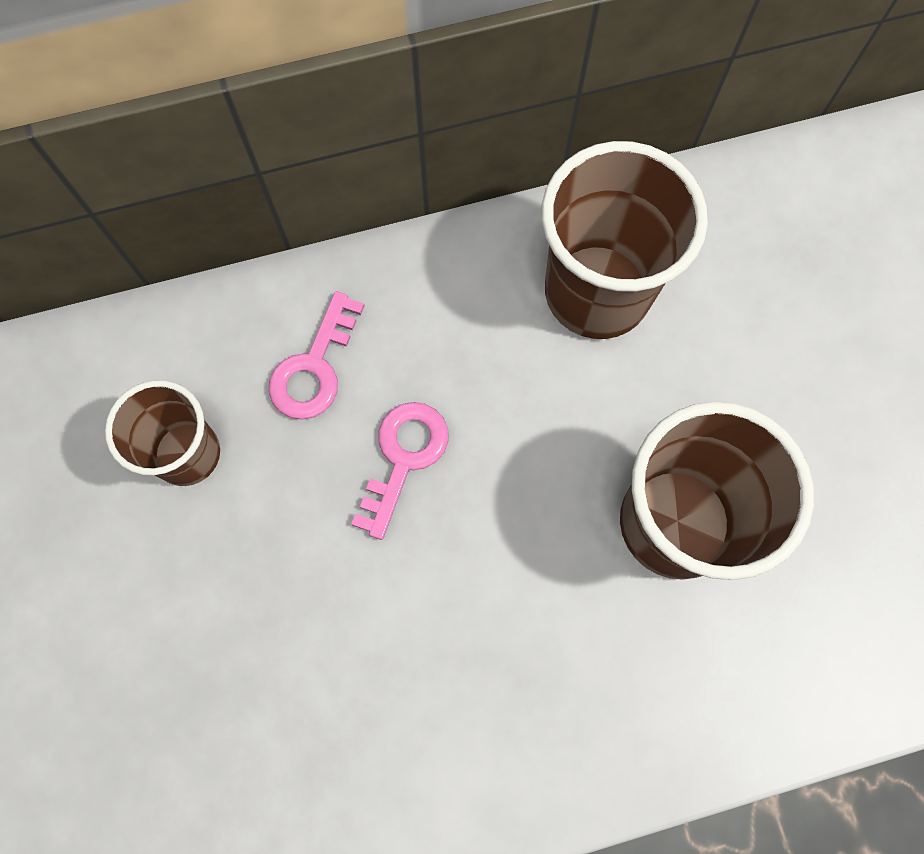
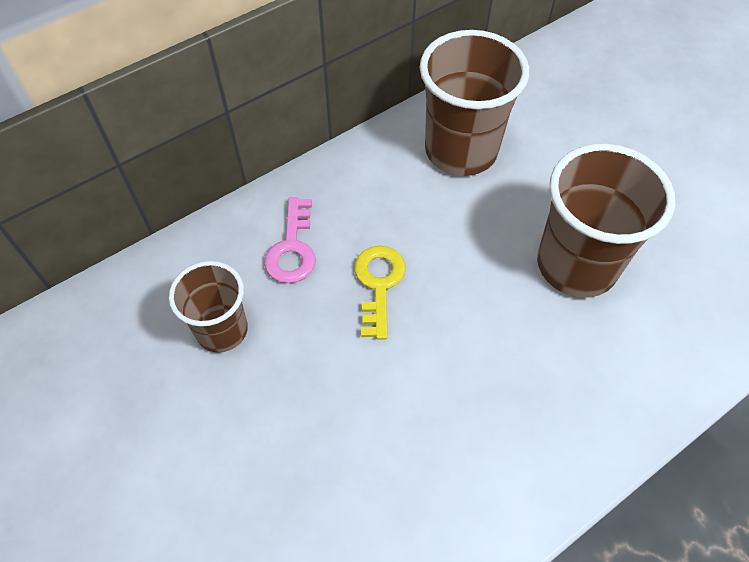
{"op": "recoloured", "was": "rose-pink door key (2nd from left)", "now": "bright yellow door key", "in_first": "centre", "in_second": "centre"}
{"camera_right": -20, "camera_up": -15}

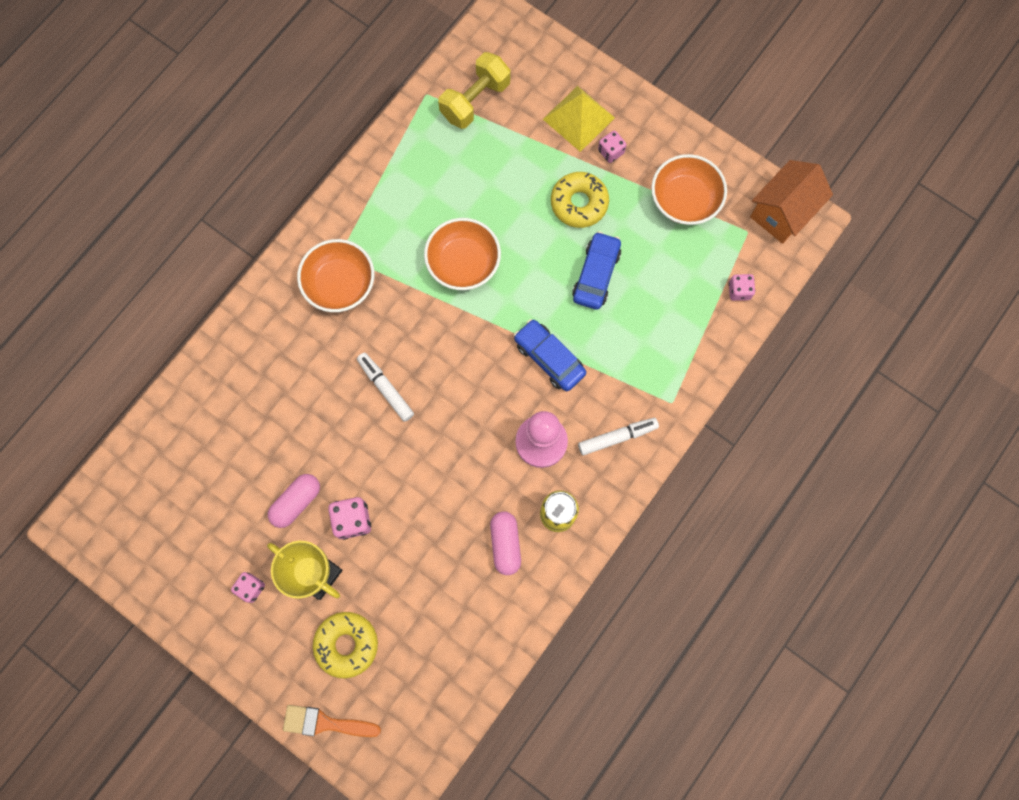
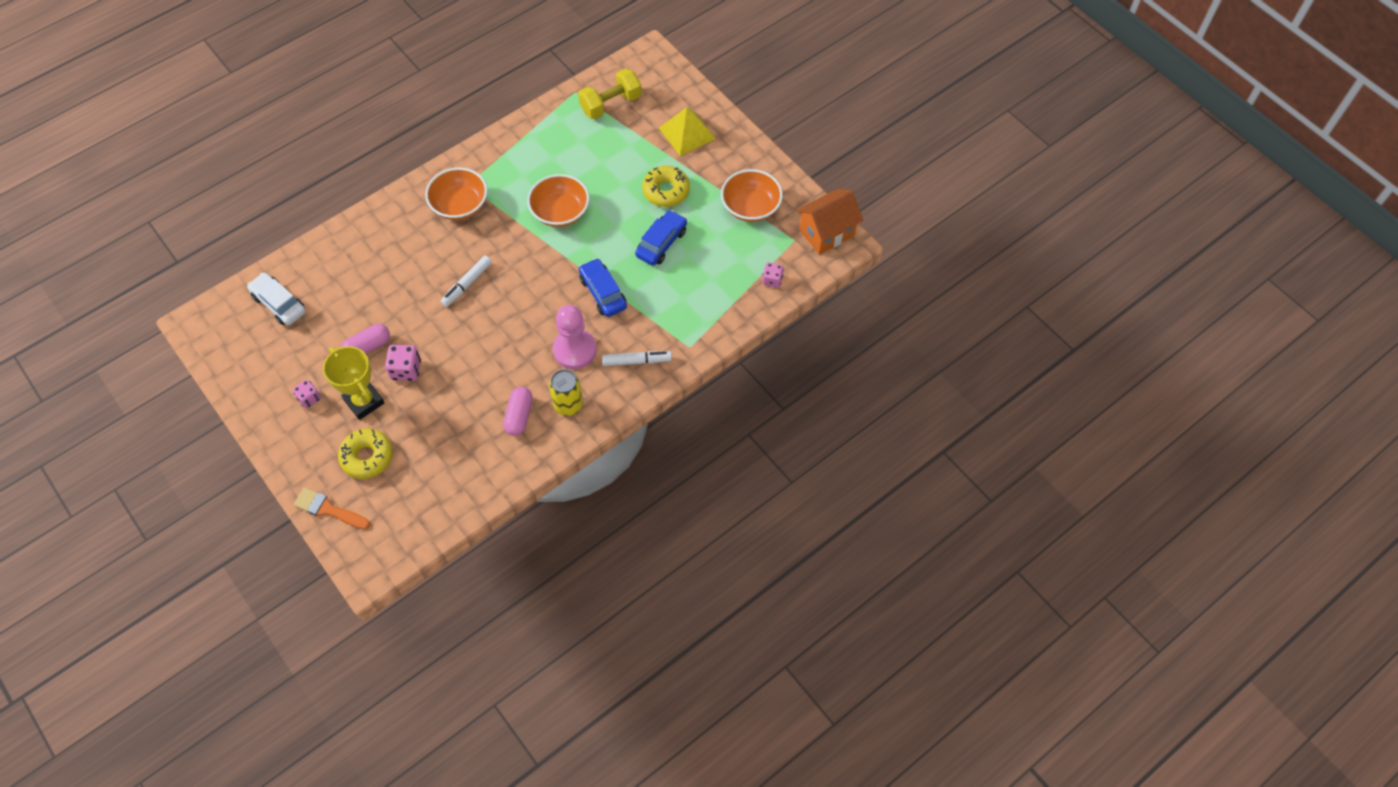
{"op": "removed", "was": "rose-pink die (3rd from left)", "in_first": "top centre"}
{"op": "added", "now": "pure white toy car", "in_second": "middle left"}
{"op": "turned", "was": "pure white marker pen (1st from left)", "in_first": "centre", "in_second": "centre", "clockwise": -120}
{"camera_right": 15, "camera_up": -15}

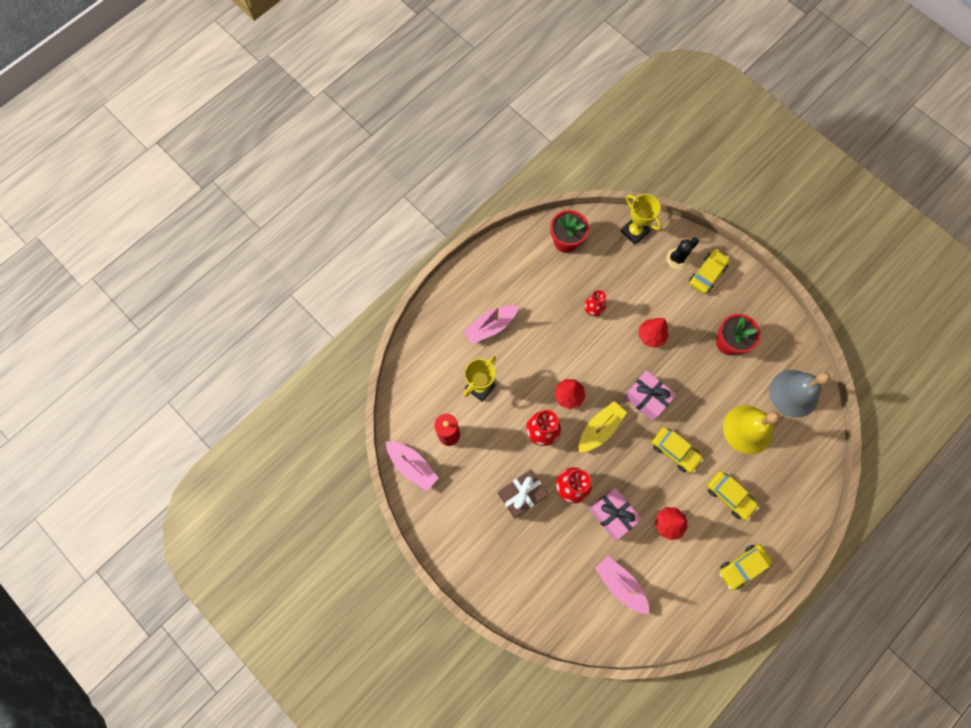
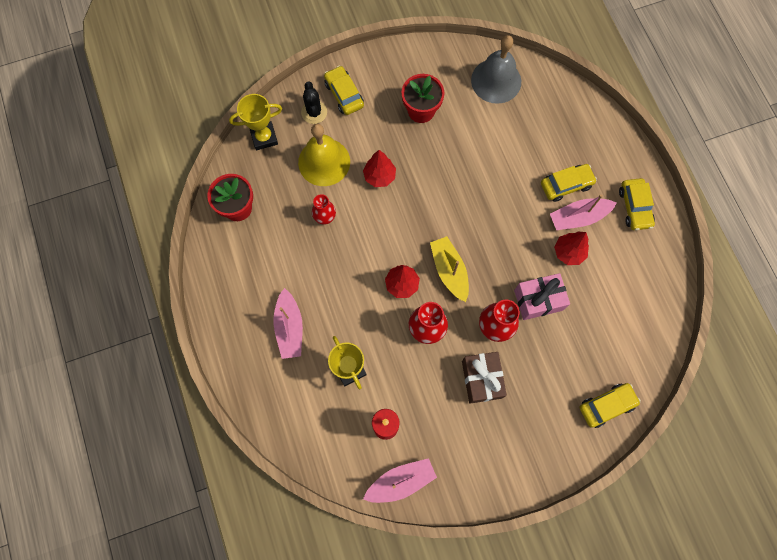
{"op": "removed", "was": "rose-pink wrapped gift (2nd from left)", "in_first": "middle right"}
{"op": "moved", "was": "rose-pink toy boat (3rd from left)", "in_first": "bottom centre", "in_second": "middle right"}
{"op": "moved", "was": "bright yellow toy car (1st from left in the first image)", "now": "bright yellow toy car (3rd from left)", "in_first": "middle right", "in_second": "bottom right"}
{"op": "moved", "was": "bright yellow hand bell", "in_first": "middle right", "in_second": "top centre"}
{"camera_right": -65, "camera_up": 0}

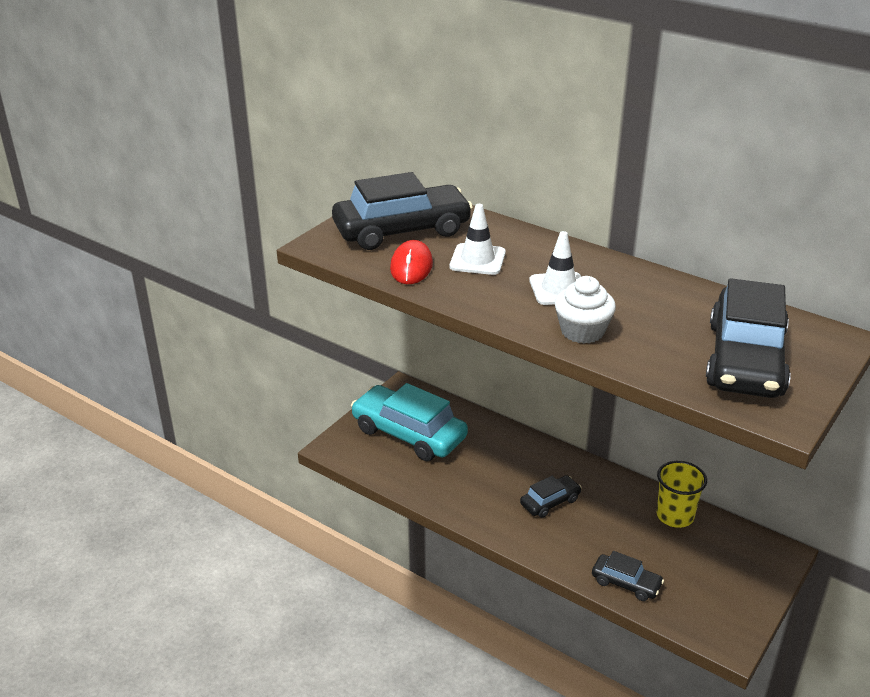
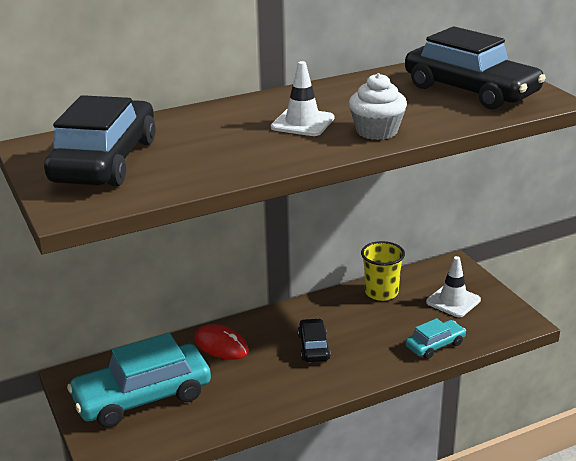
{"op": "moved", "was": "scarlet computer mouse", "in_first": "centre", "in_second": "bottom centre"}
{"op": "moved", "was": "pure white road cone (1st from left in the first image)", "now": "pure white road cone (2nd from left)", "in_first": "centre", "in_second": "middle right"}
{"op": "recoloured", "was": "jet-black toy car (3rd from left)", "now": "aqua toy car (2nd from left)", "in_first": "bottom right", "in_second": "bottom right"}
{"camera_right": -60, "camera_up": -5}

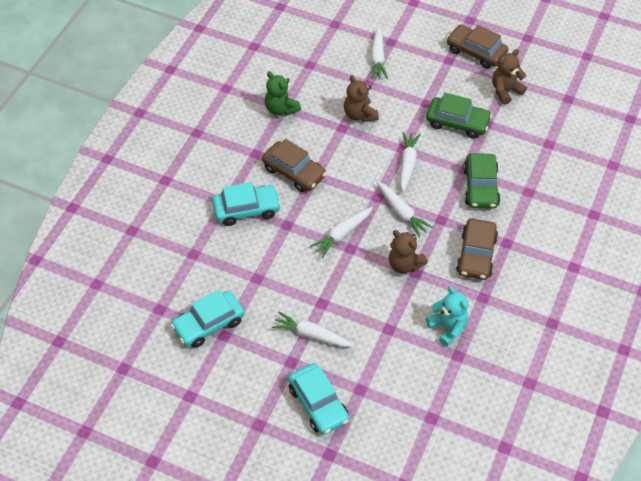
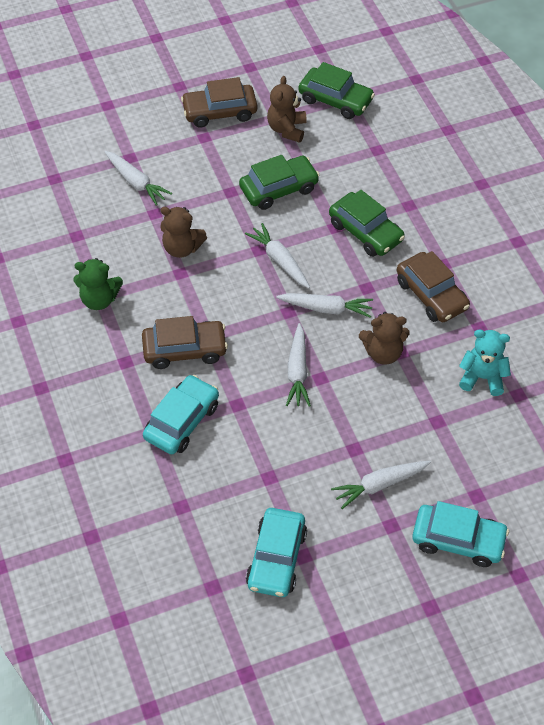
{"op": "added", "now": "leaf-green toy car (2nd from left)", "in_second": "top centre"}
{"camera_right": -45, "camera_up": 0}

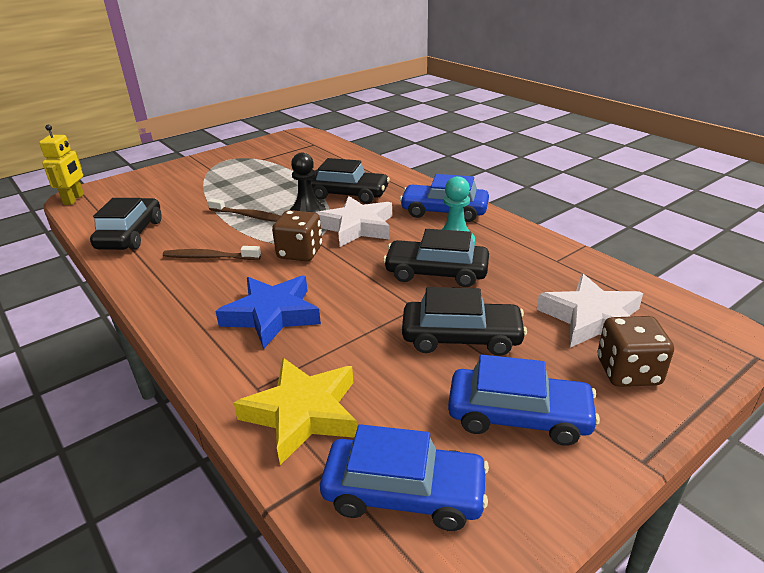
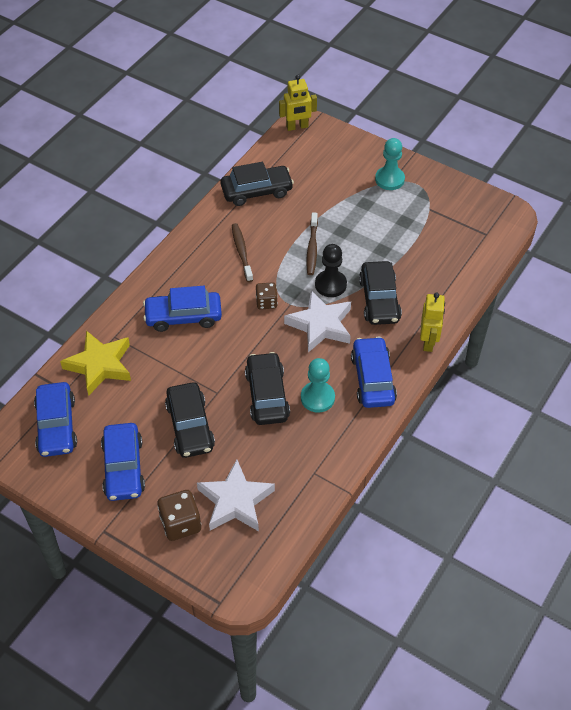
{"op": "added", "now": "aqua chess pawn (2nd from left)", "in_second": "top right"}
{"op": "added", "now": "bright yellow robot (2nd from left)", "in_second": "middle right"}
{"op": "replaced", "was": "blue five-pointed star", "now": "blue toy car (3rd from left)", "in_first": "centre", "in_second": "middle left"}
{"op": "resized", "was": "brown die (1st from left in the first image)", "in_first": "centre", "in_second": "centre", "ratio": 0.66}
{"camera_right": 70, "camera_up": 20}

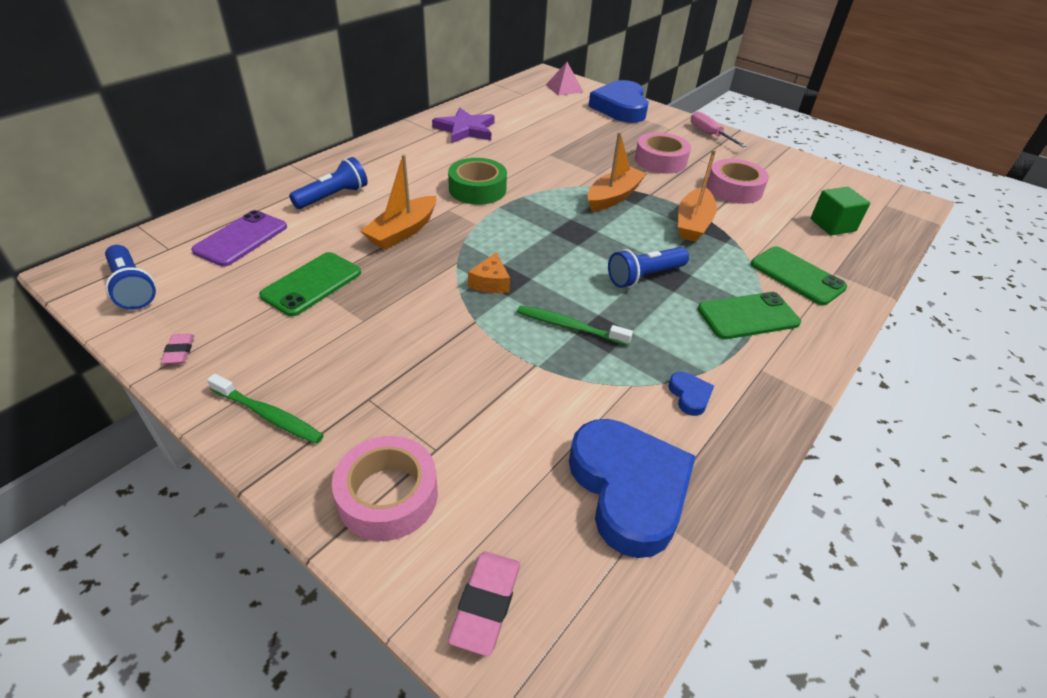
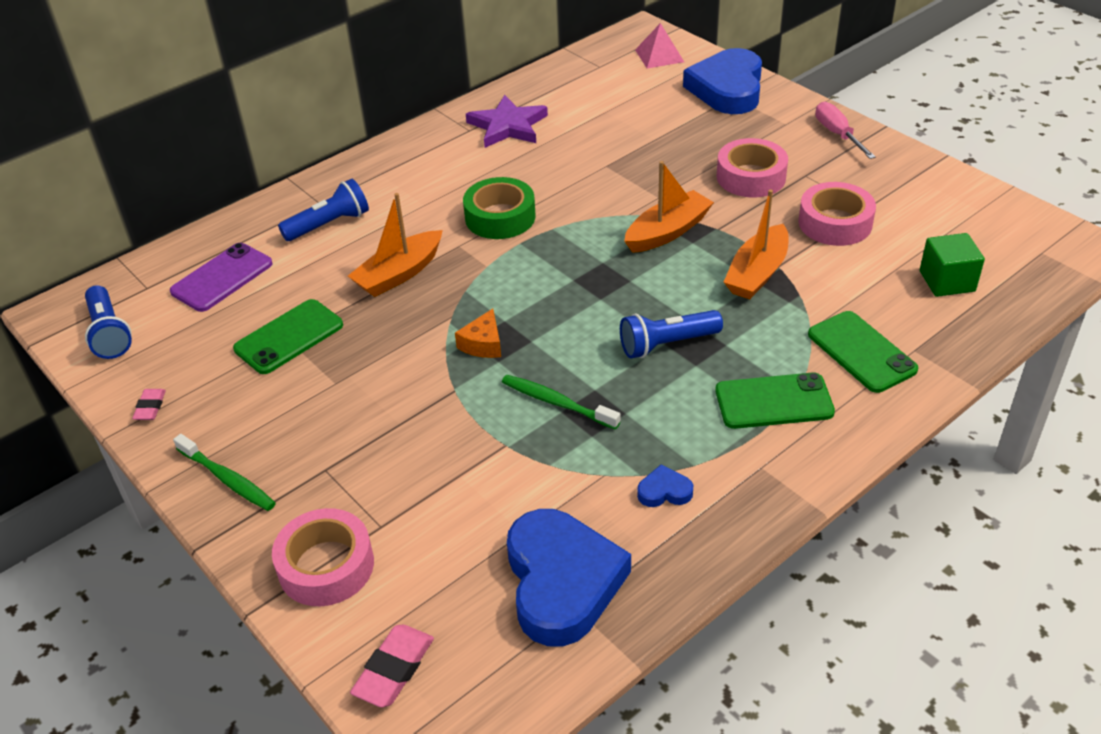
{"op": "turned", "was": "blue heart (3rd from left in the first image)", "in_first": "centre", "in_second": "centre", "clockwise": -90}
{"camera_right": 15, "camera_up": 0}

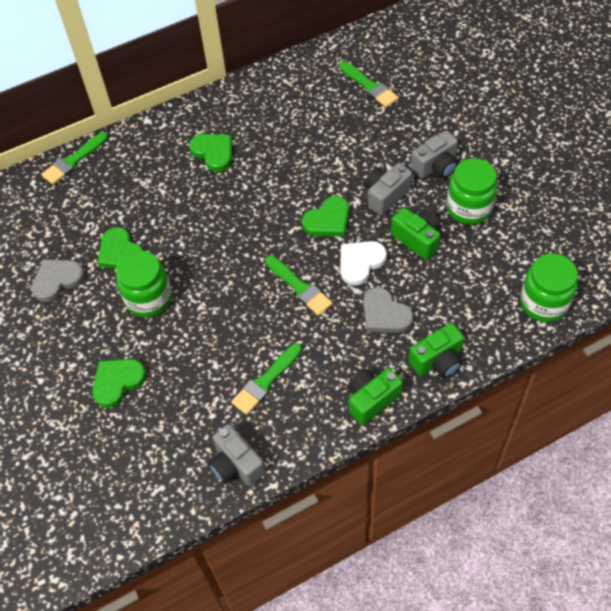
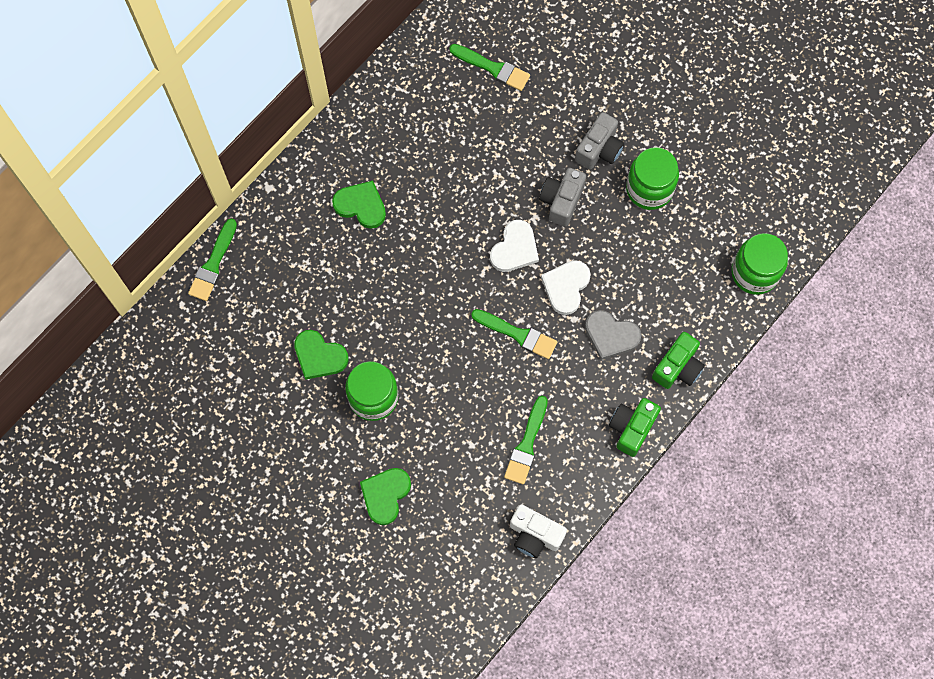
{"op": "removed", "was": "gray heart (1st from left)", "in_first": "middle left"}
{"op": "removed", "was": "leaf-green camera (2nd from left)", "in_first": "middle right"}
{"op": "recoloured", "was": "gray camera (1st from left)", "now": "pure white camera", "in_first": "bottom centre", "in_second": "bottom centre"}
{"op": "recoloured", "was": "leaf-green heart (4th from left)", "now": "pure white heart (1st from left)", "in_first": "centre", "in_second": "centre"}
{"camera_right": -25, "camera_up": 15}

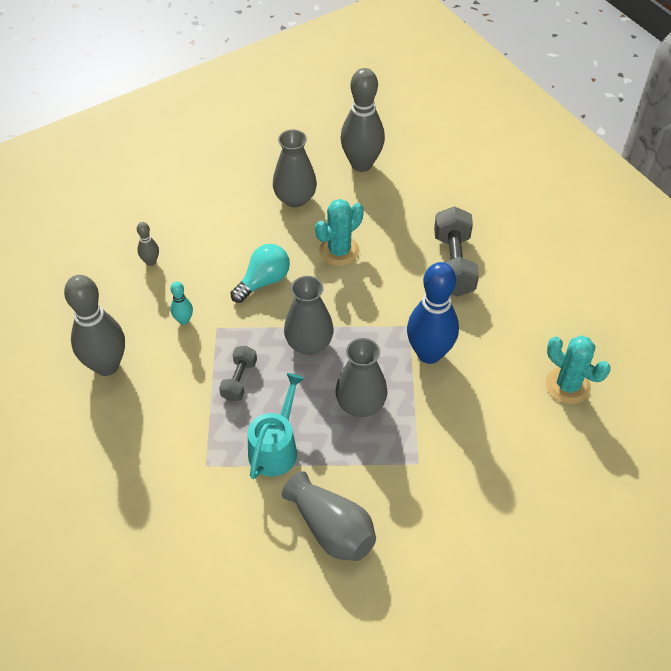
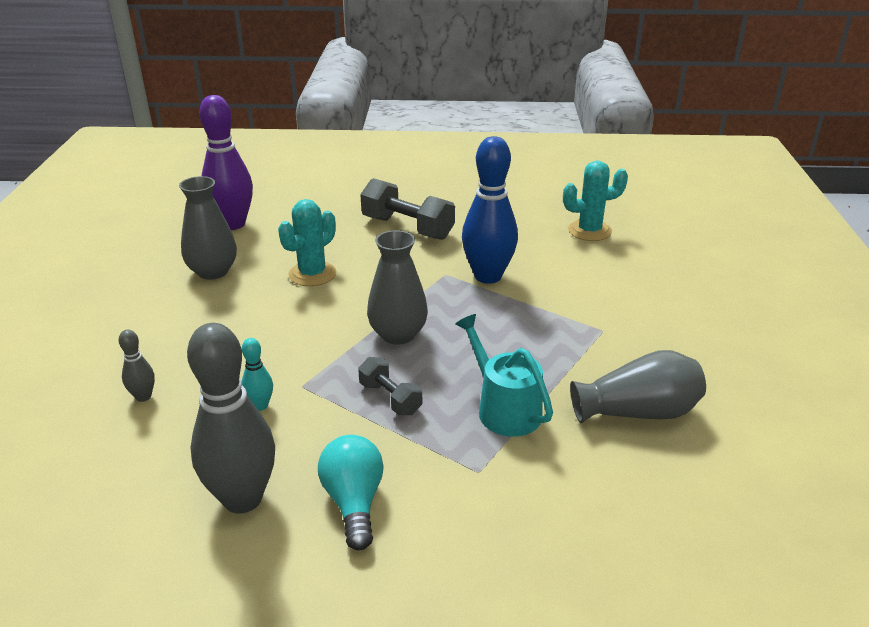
{"op": "removed", "was": "gray vase (4th from left)", "in_first": "centre"}
{"op": "moved", "was": "aqua light bulb", "in_first": "centre", "in_second": "bottom centre"}
{"op": "recoloured", "was": "gray bowling pin (3rd from left)", "now": "purple bowling pin", "in_first": "top centre", "in_second": "top left"}
{"op": "turned", "was": "aqua cactus (1st from left)", "in_first": "centre", "in_second": "centre", "clockwise": 45}
{"camera_right": -55, "camera_up": -20}

